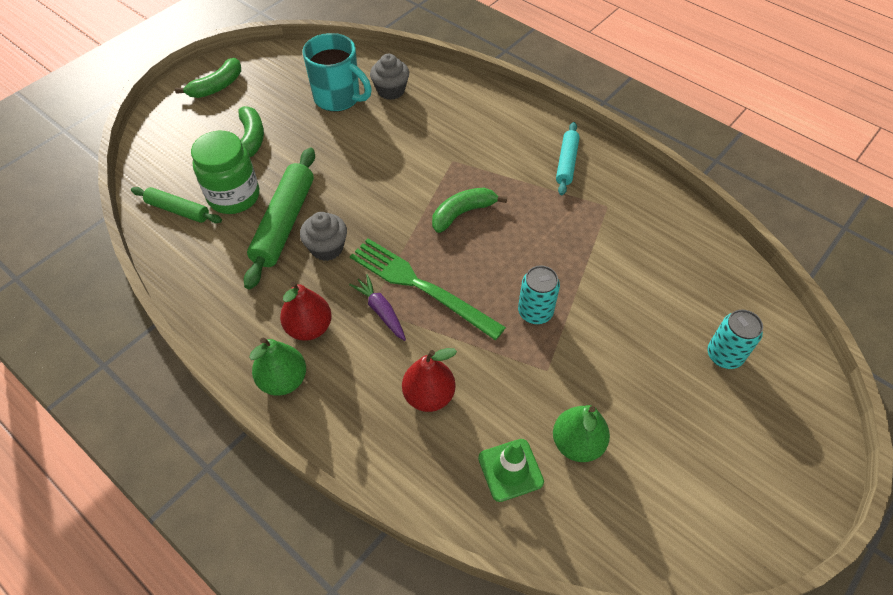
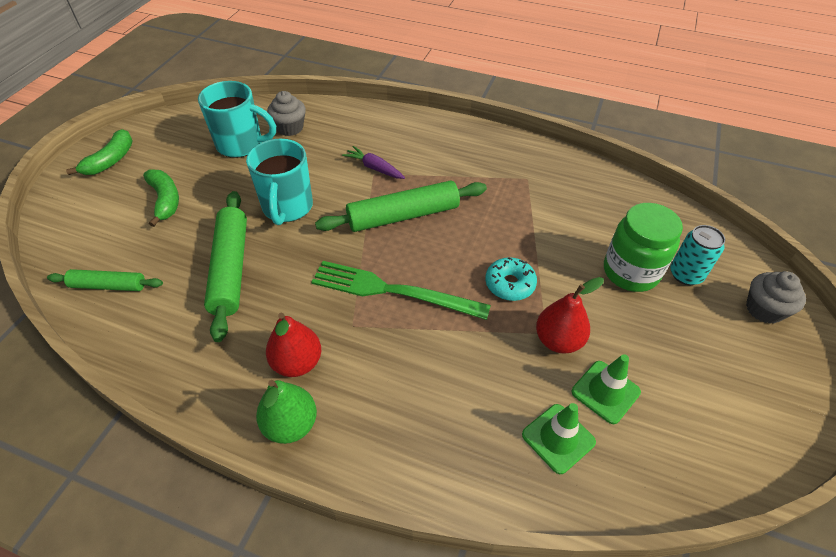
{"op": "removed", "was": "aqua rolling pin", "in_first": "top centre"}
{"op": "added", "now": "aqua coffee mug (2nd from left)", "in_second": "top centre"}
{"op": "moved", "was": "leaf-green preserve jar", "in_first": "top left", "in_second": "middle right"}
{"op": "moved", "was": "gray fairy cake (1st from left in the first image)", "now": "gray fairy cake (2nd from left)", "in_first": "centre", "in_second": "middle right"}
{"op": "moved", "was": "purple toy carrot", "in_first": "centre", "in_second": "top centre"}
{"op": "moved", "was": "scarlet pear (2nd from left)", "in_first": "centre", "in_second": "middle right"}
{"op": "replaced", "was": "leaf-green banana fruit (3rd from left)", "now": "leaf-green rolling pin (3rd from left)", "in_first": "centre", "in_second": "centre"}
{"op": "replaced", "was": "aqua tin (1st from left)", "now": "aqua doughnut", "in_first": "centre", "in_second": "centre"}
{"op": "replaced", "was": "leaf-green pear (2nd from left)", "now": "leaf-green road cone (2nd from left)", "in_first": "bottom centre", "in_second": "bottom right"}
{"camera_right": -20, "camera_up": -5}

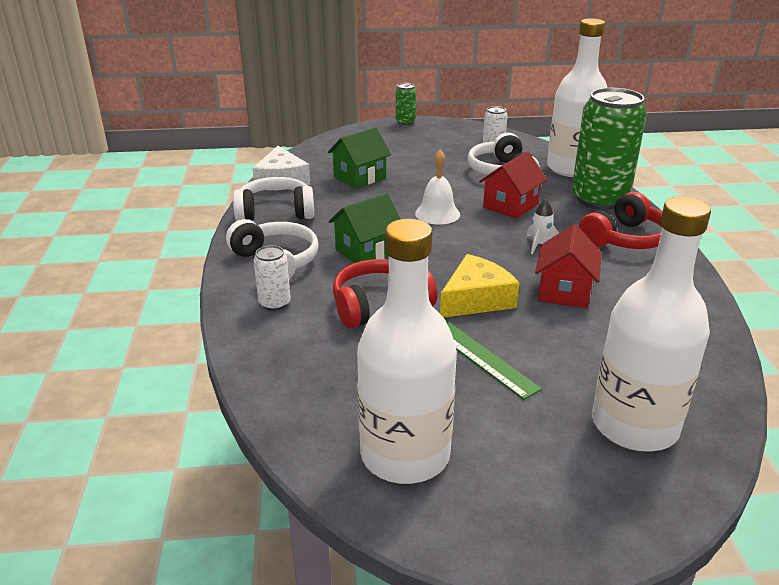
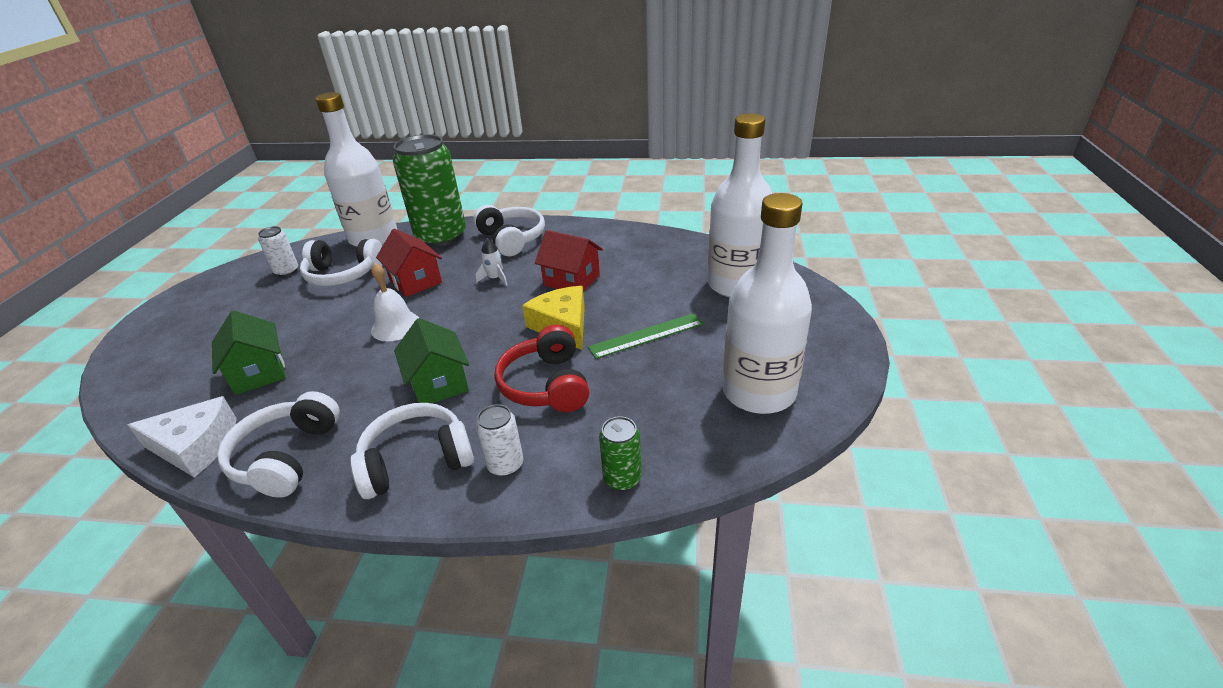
{"op": "moved", "was": "leaf-green tin (1st from left in the first image)", "now": "leaf-green tin (2nd from left)", "in_first": "top centre", "in_second": "centre"}
{"op": "recoloured", "was": "scarlet over-ear headphones (2nd from left)", "now": "pure white over-ear headphones (4th from left)", "in_first": "middle right", "in_second": "centre"}
{"camera_right": -75, "camera_up": 5}

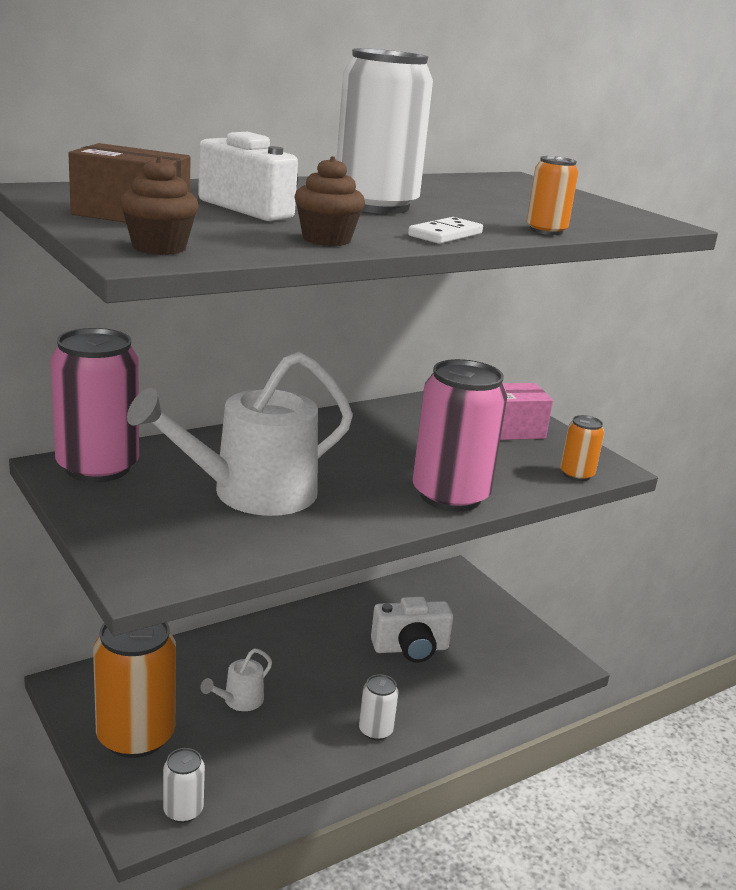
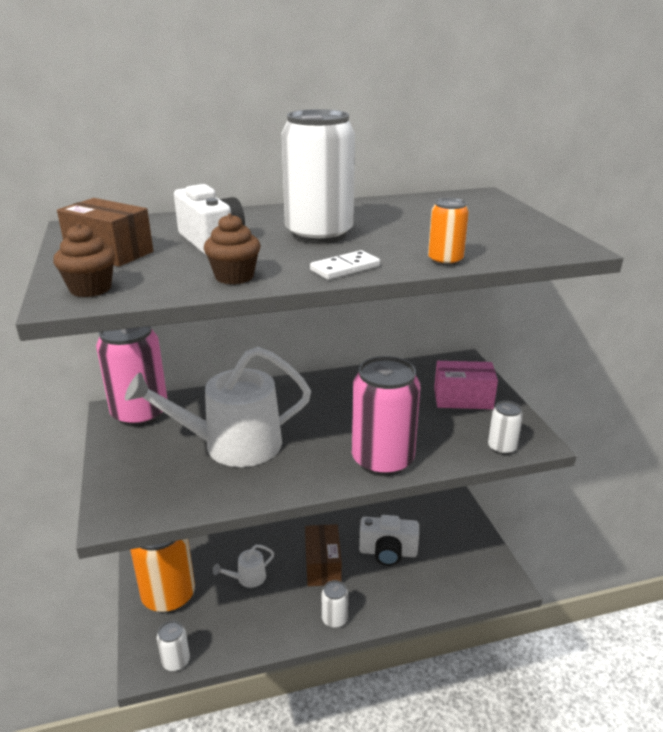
{"op": "added", "now": "brown parcel (2nd from left)", "in_second": "bottom centre"}
{"op": "recoloured", "was": "bright orange tin (3rd from left)", "now": "pure white tin (4th from left)", "in_first": "middle right", "in_second": "middle right"}
{"camera_right": 20, "camera_up": 5}

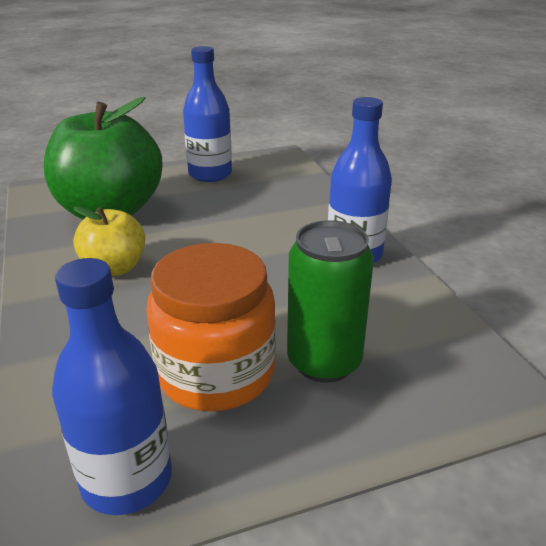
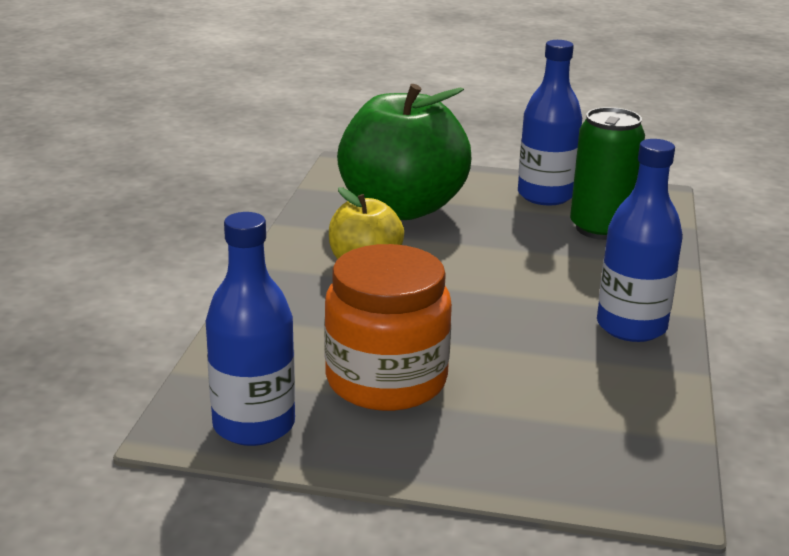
{"op": "moved", "was": "leaf-green tin", "in_first": "centre", "in_second": "top right"}
{"camera_right": 30, "camera_up": -5}

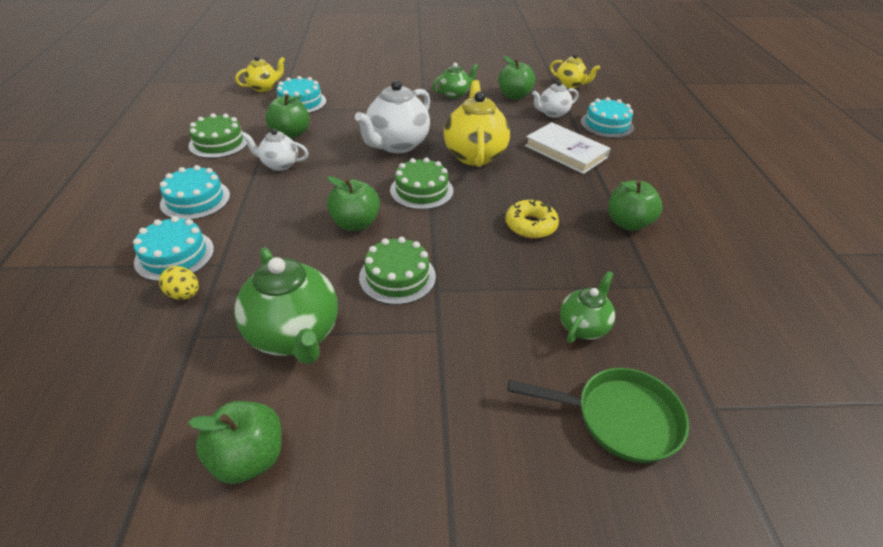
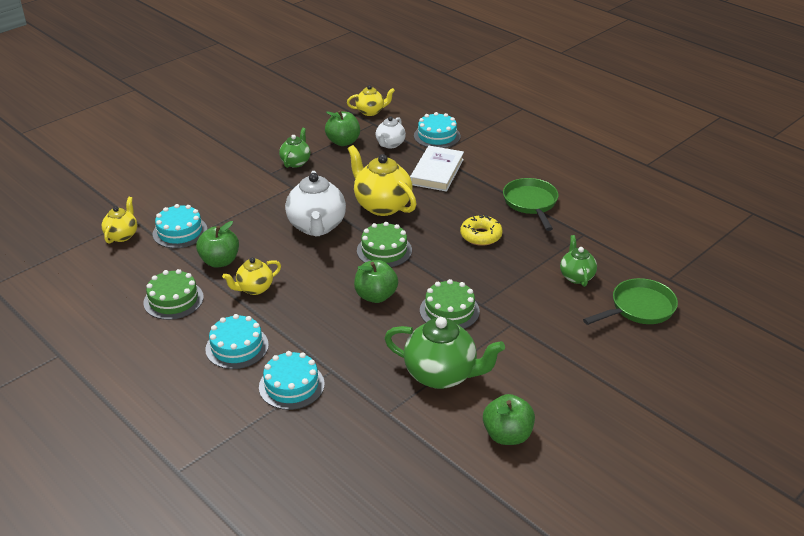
{"op": "removed", "was": "bright yellow egg", "in_first": "middle left"}
{"op": "replaced", "was": "leaf-green apple (5th from left)", "now": "leaf-green skillet (1st from left)", "in_first": "middle right", "in_second": "centre"}
{"op": "recoloured", "was": "pure white china teapot (1st from left)", "now": "bright yellow china teapot (2nd from left)", "in_first": "top left", "in_second": "middle left"}
{"op": "turned", "was": "pure white hardcover", "in_first": "top centre", "in_second": "top centre", "clockwise": -75}
{"camera_right": -40, "camera_up": -5}

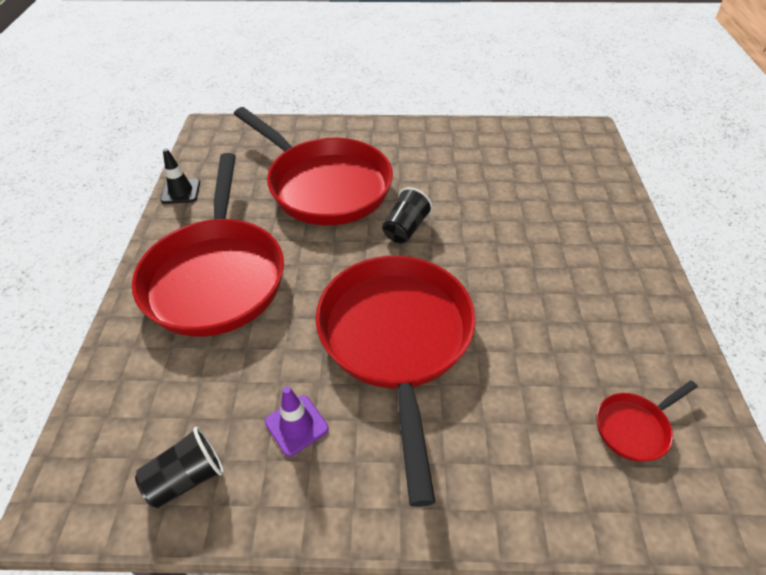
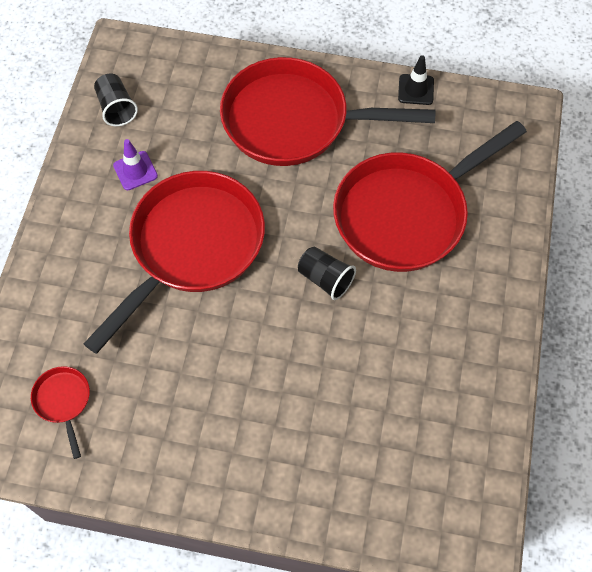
{"op": "turned", "was": "scarlet skillet (3rd from left in the first image)", "in_first": "centre", "in_second": "middle left", "clockwise": -60}
{"camera_right": 100, "camera_up": 15}

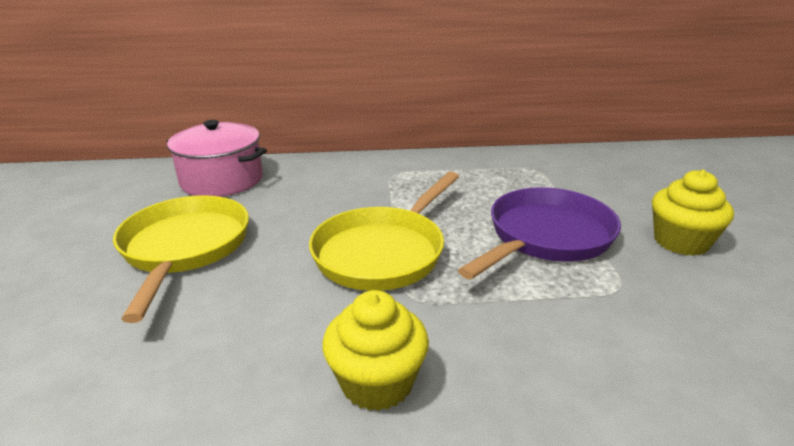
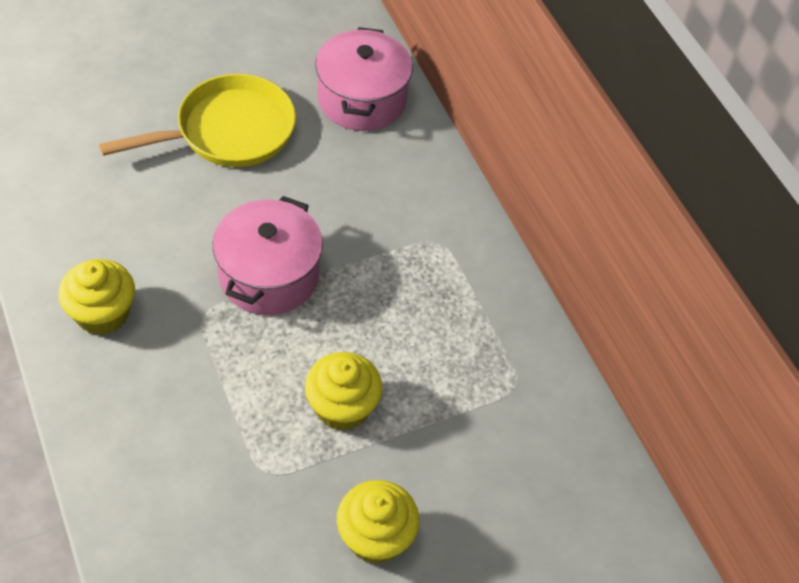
{"op": "replaced", "was": "bright yellow skillet (2nd from left)", "now": "rose-pink pot (1st from left)", "in_first": "centre", "in_second": "centre"}
{"op": "replaced", "was": "purple skillet", "now": "bright yellow fairy cake (2nd from left)", "in_first": "middle right", "in_second": "bottom centre"}
{"camera_right": 65, "camera_up": 25}

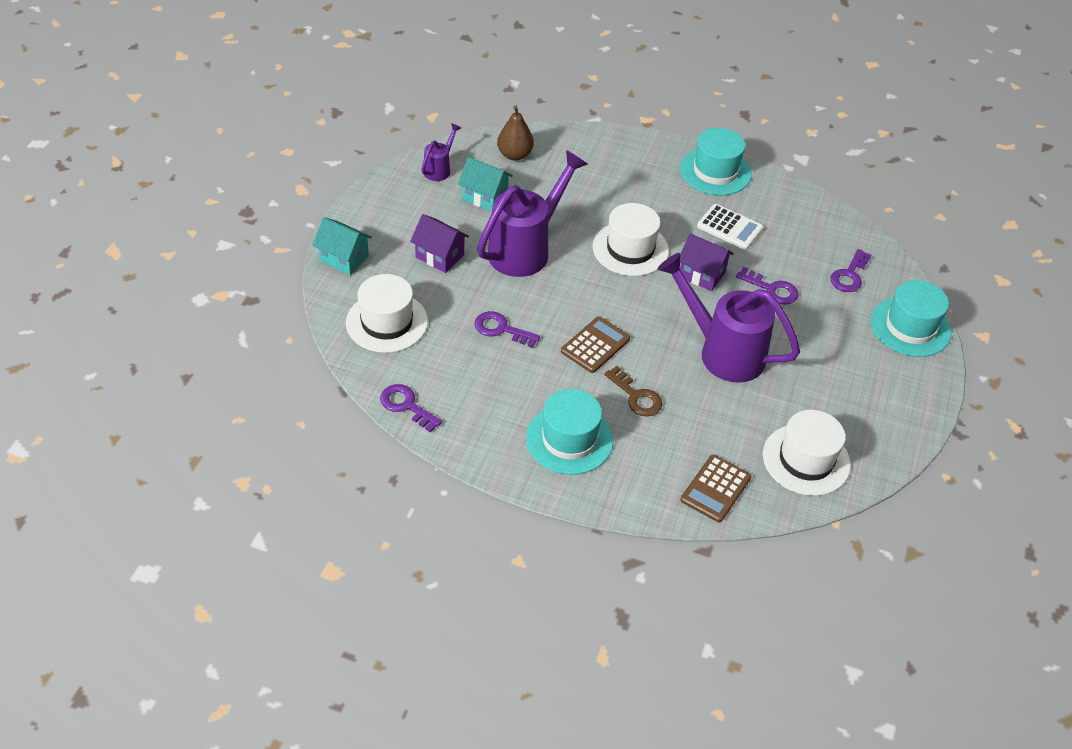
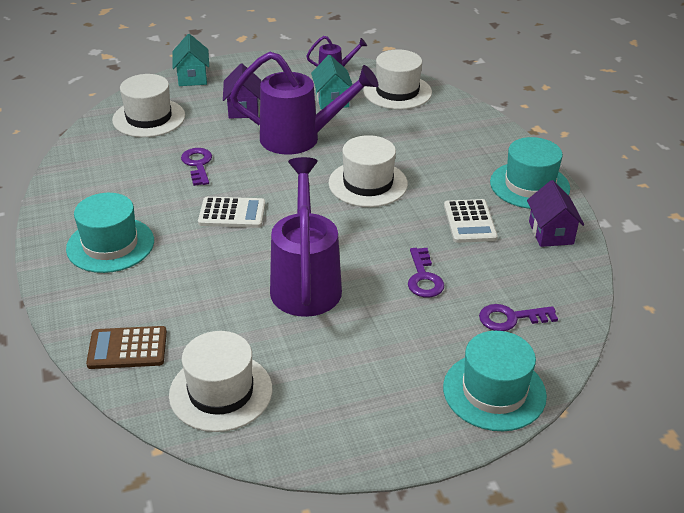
{"op": "removed", "was": "purple door key (1st from left)", "in_first": "centre"}
{"op": "removed", "was": "brown door key", "in_first": "centre"}
{"op": "moved", "was": "purple cottage (2nd from left)", "in_first": "centre", "in_second": "middle right"}
{"op": "replaced", "was": "brown pear", "now": "pure white top hat (4th from left)", "in_first": "top centre", "in_second": "top centre"}
{"op": "recoloured", "was": "brown adding machine (1st from left)", "now": "pure white adding machine (1st from left)", "in_first": "centre", "in_second": "centre"}
{"camera_right": 55, "camera_up": -10}

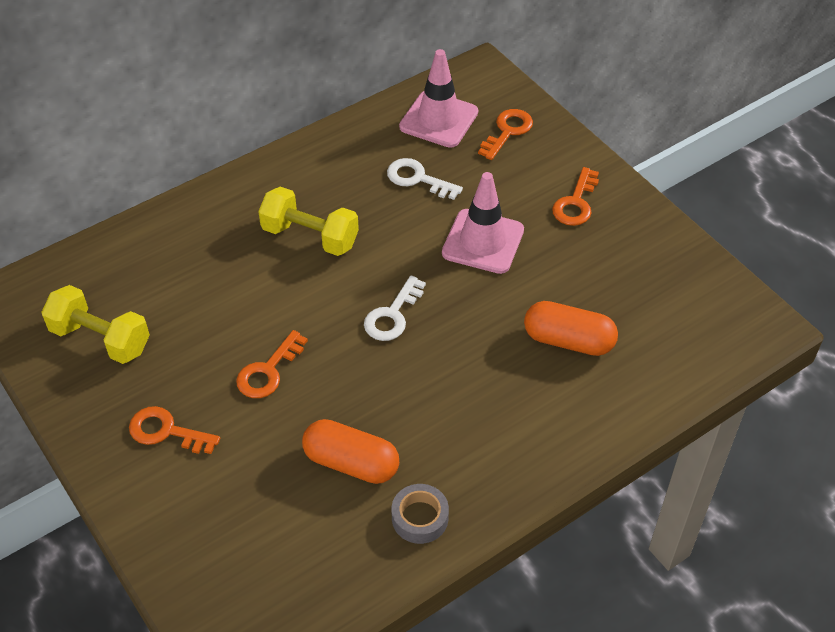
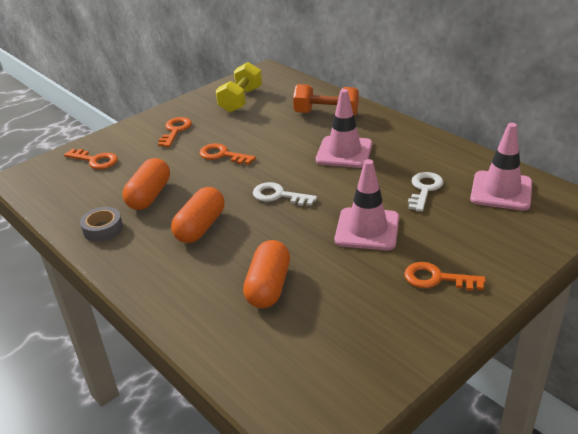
{"op": "added", "now": "bright orange capsule (2nd from left)", "in_second": "centre"}
{"op": "added", "now": "bright orange dumbbell", "in_second": "top centre"}
{"op": "moved", "was": "bright orange door key (3rd from left in the first image)", "now": "bright orange door key (1st from left)", "in_first": "top centre", "in_second": "middle left"}
{"op": "replaced", "was": "bright yellow dumbbell (2nd from left)", "now": "rose-pink road cone (1st from left)", "in_first": "centre", "in_second": "top centre"}
{"camera_right": 85, "camera_up": -15}

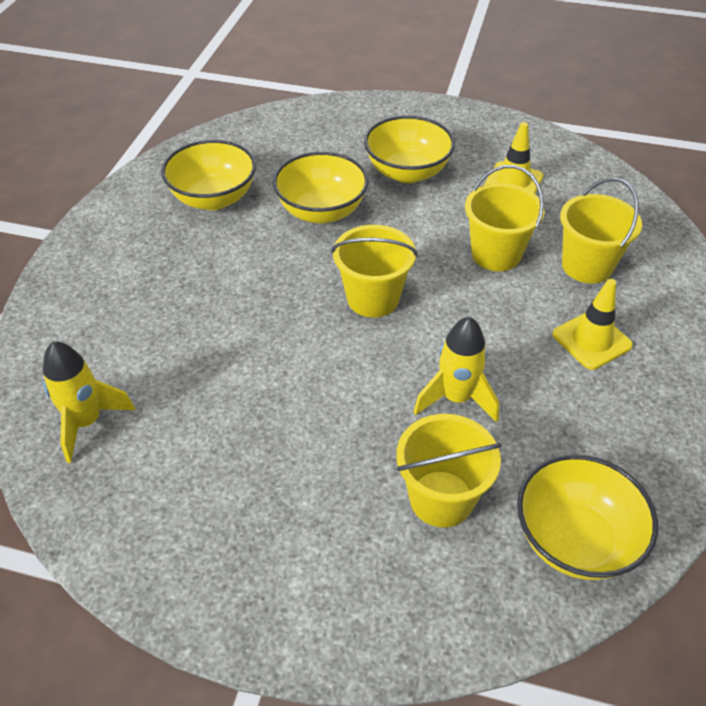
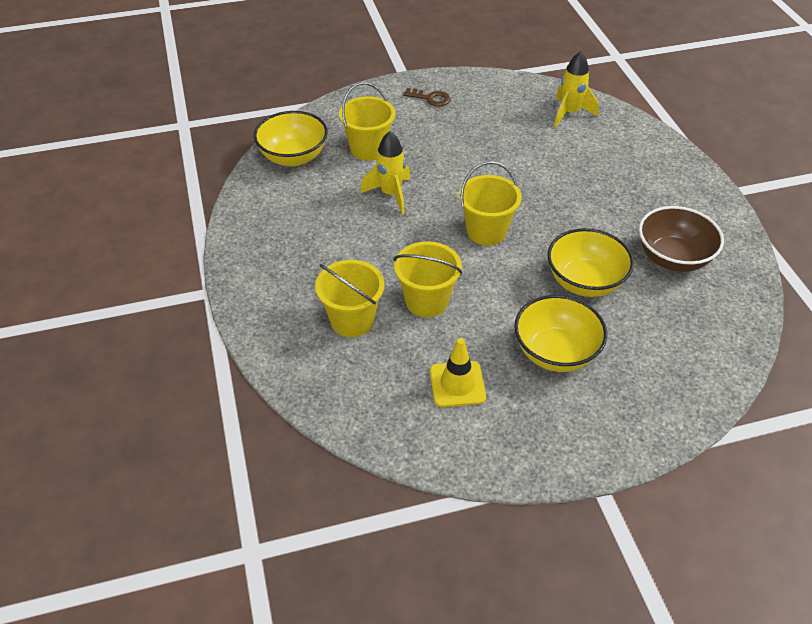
{"op": "removed", "was": "bright yellow road cone (2nd from left)", "in_first": "middle right"}
{"op": "added", "now": "brown door key", "in_second": "top centre"}
{"op": "recoloured", "was": "bright yellow bowl (1st from left)", "now": "brown bowl", "in_first": "top left", "in_second": "middle right"}
{"camera_right": 150, "camera_up": 0}

